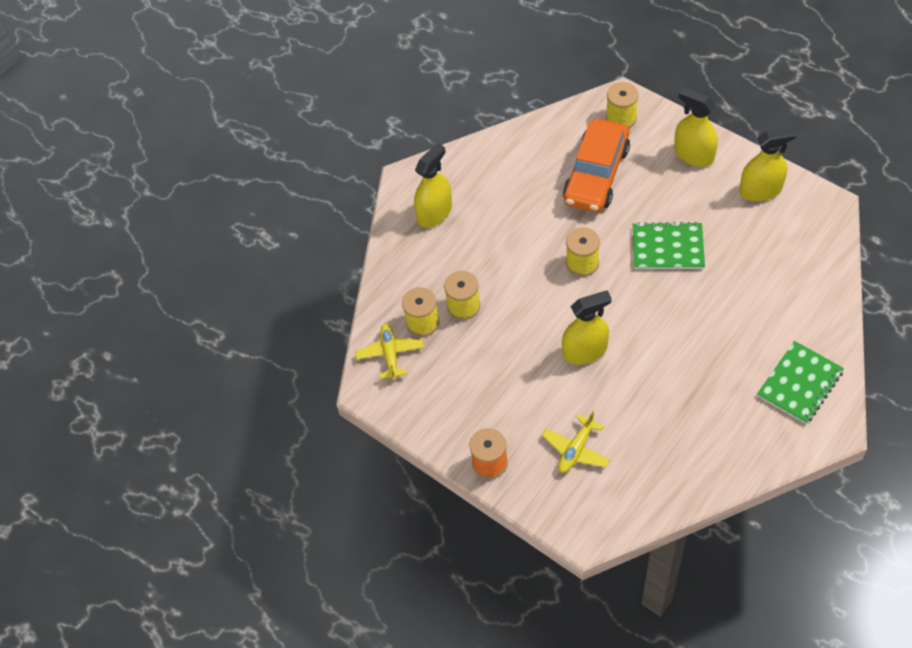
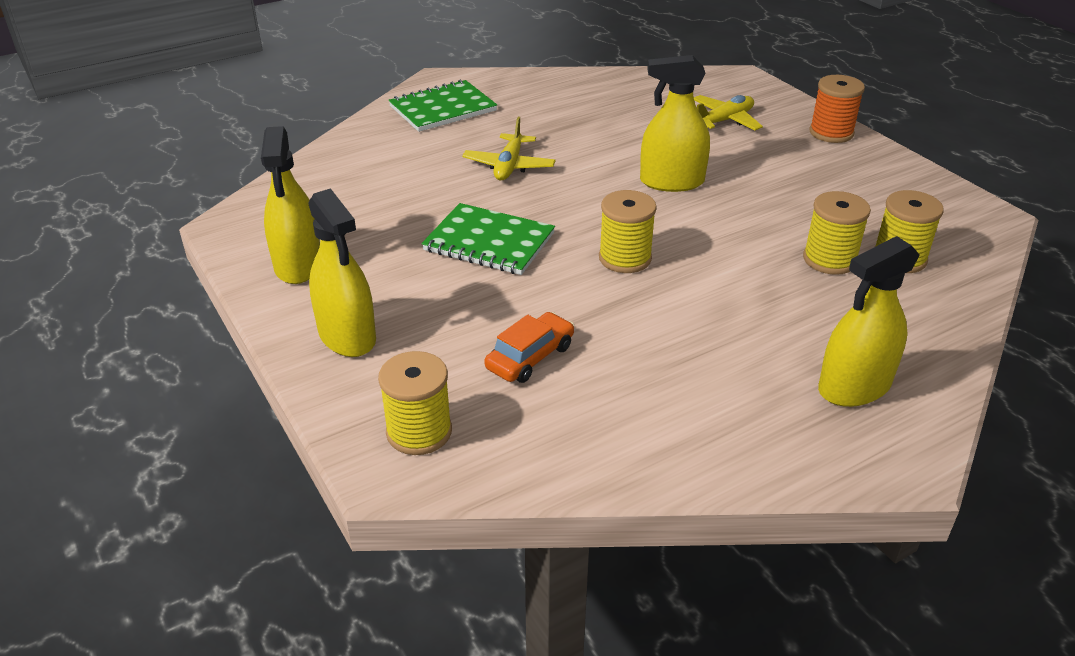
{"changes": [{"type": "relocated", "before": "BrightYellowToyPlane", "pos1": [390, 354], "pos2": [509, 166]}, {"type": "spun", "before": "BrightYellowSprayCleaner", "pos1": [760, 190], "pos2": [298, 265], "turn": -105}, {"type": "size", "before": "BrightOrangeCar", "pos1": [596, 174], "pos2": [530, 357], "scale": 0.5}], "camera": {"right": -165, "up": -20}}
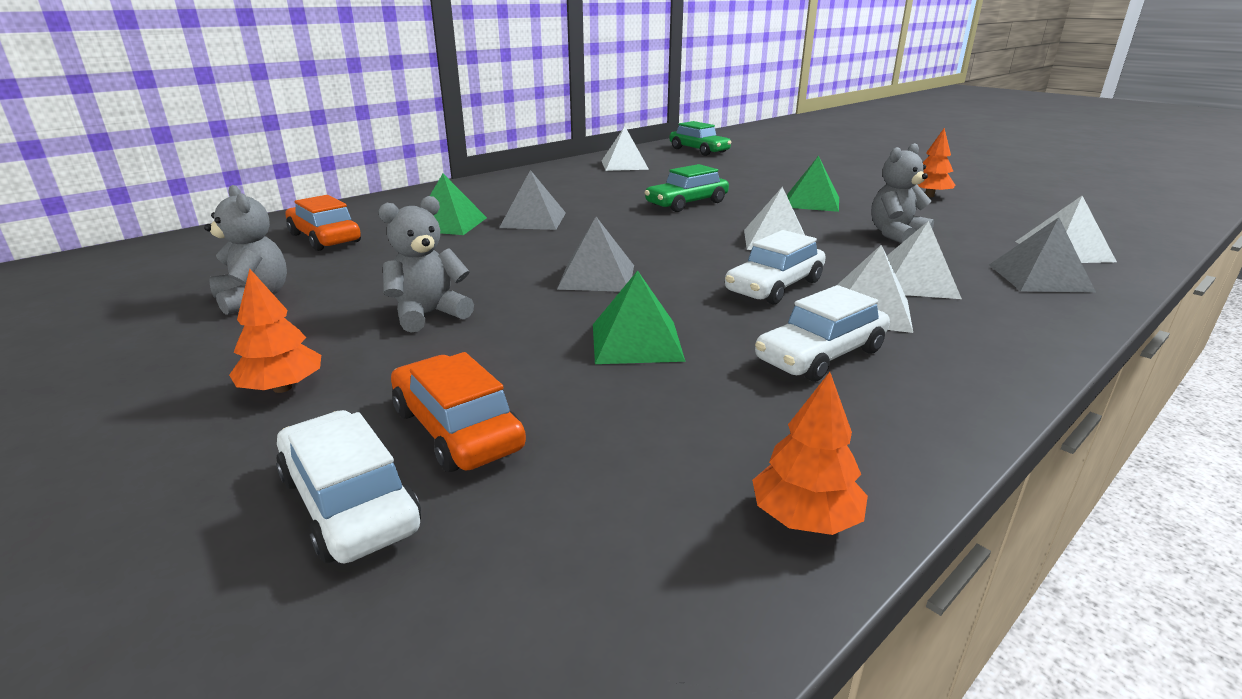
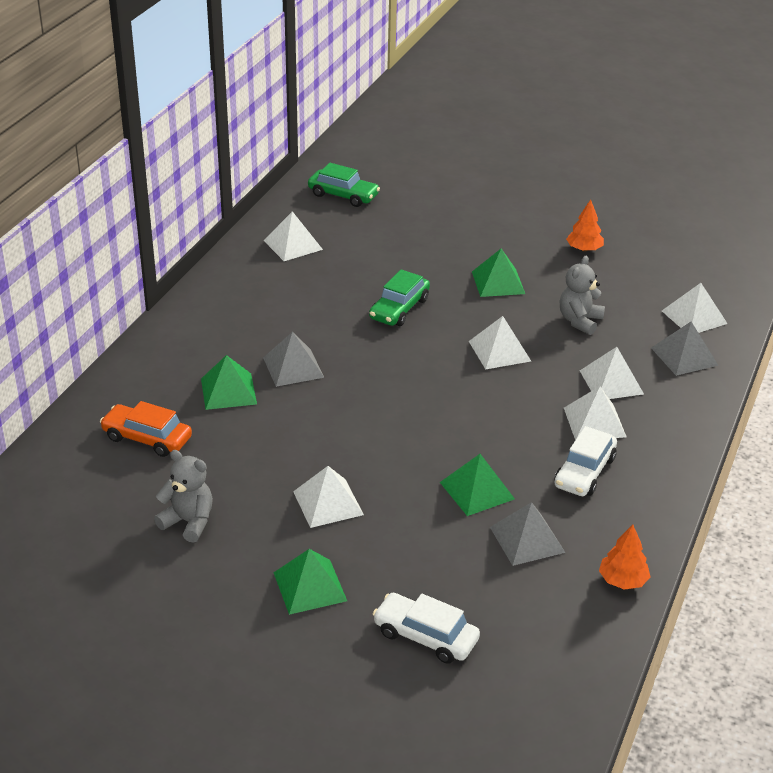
{"changes": [{"type": "missing", "before": "BrightOrangeCar", "pos1": [457, 429]}, {"type": "missing", "before": "PureWhiteCar", "pos1": [774, 286]}, {"type": "relocated", "before": "GrayPyramid", "pos1": [597, 276], "pos2": [527, 539]}, {"type": "exchanged", "before": "BrightOrangeToyTree", "after": "GreenPyramid", "pos1": [282, 388], "pos2": [309, 586]}, {"type": "exchanged", "before": "GrayTeddyBear", "after": "PureWhitePyramid", "pos1": [428, 314], "pos2": [328, 503]}], "camera": {"right": -25, "up": 10}}
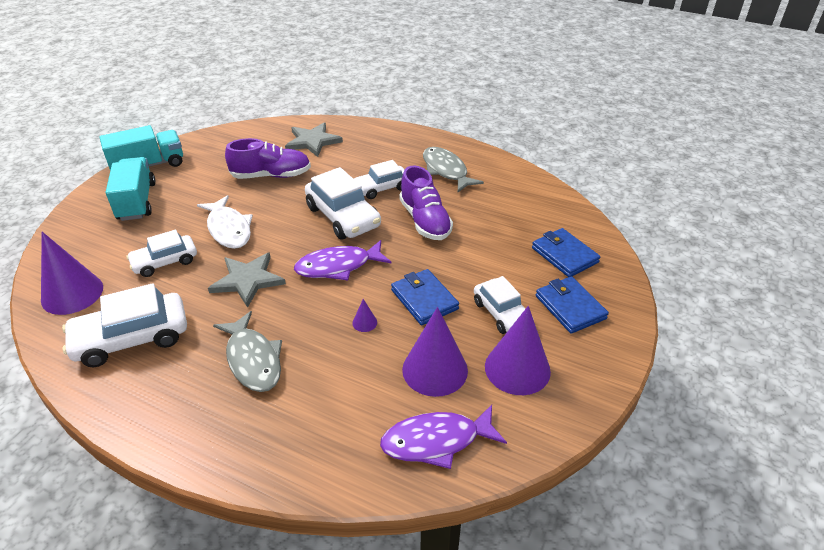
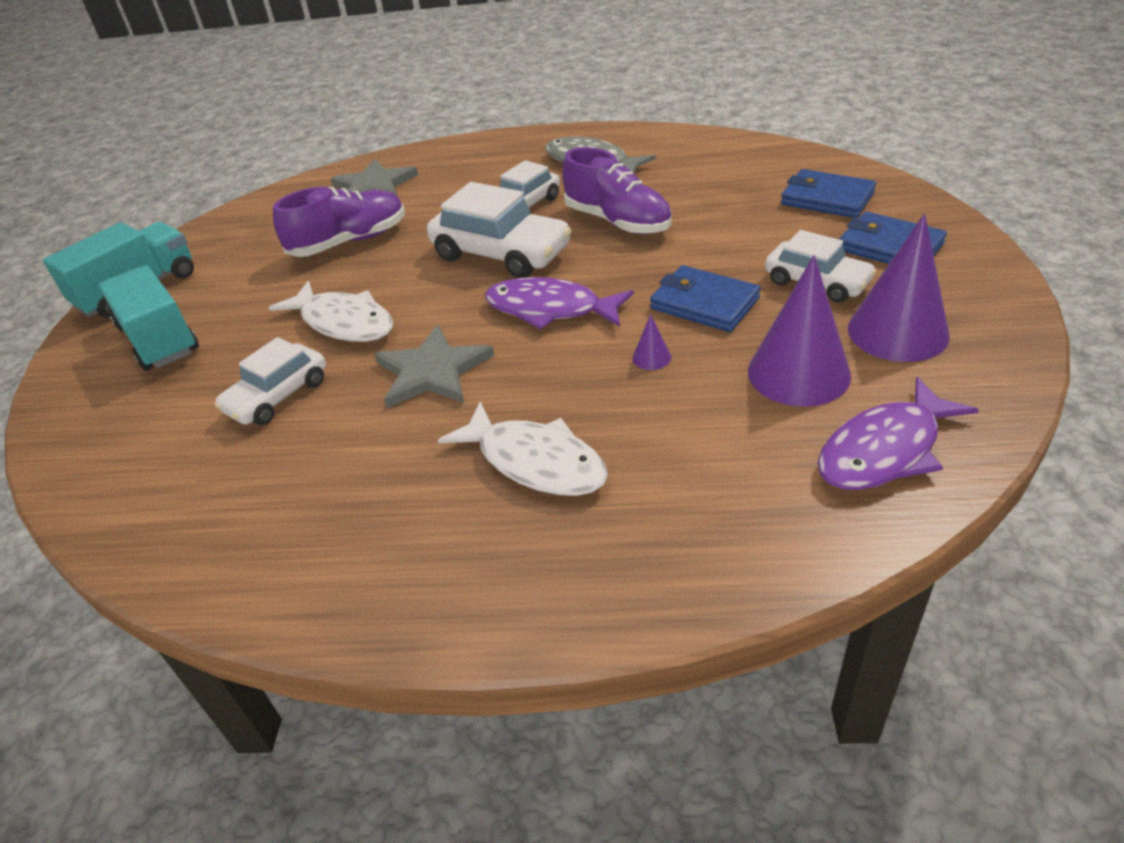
{"changes": [{"type": "missing", "before": "RoyalPurpleConeShape", "pos1": [72, 293]}, {"type": "missing", "before": "PureWhiteCar", "pos1": [131, 338]}, {"type": "colour", "before": "GrayFishFigure", "after": "PureWhiteFishFigure", "pos1": [253, 360], "pos2": [535, 462]}, {"type": "spun", "before": "RoyalPurpleFishFigure", "pos1": [338, 266], "pos2": [550, 309], "turn": 60}], "camera": {"right": -20, "up": 0}}
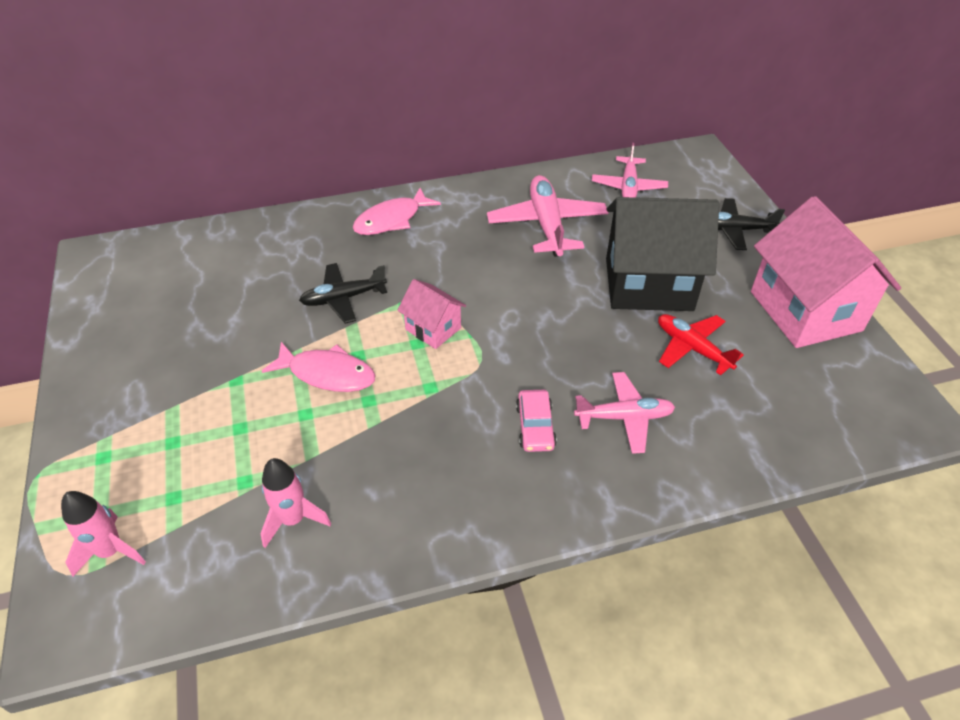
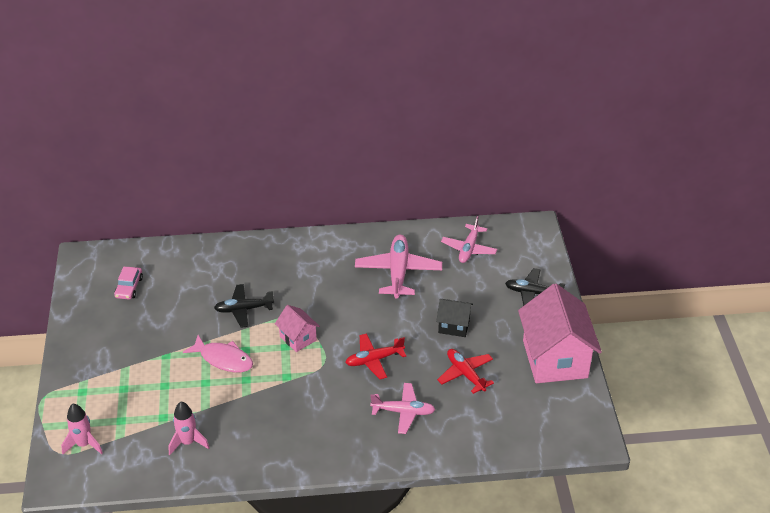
{"changes": [{"type": "missing", "before": "RosePinkFishFigure", "pos1": [391, 220]}, {"type": "appeared", "after": "CrimsonToyPlane", "pos2": [374, 360]}, {"type": "relocated", "before": "RosePinkCar", "pos1": [535, 426], "pos2": [129, 287]}, {"type": "size", "before": "JetBlackCottage", "pos1": [648, 284], "pos2": [454, 326], "scale": 0.49}], "camera": {"right": 10, "up": -5}}
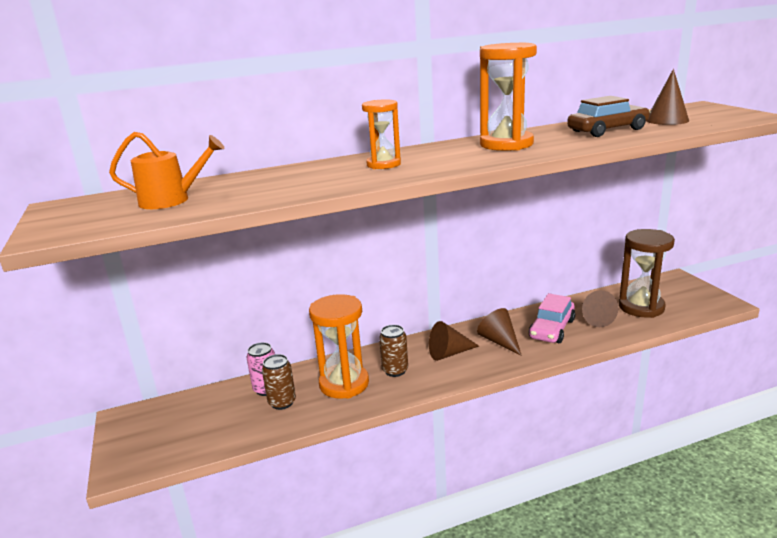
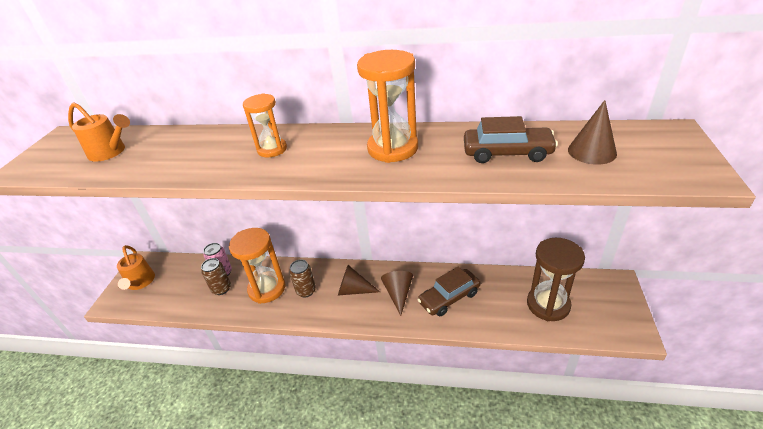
{"changes": [{"type": "missing", "before": "RussetConeShape", "pos1": [594, 318]}, {"type": "appeared", "after": "BrightOrangeWateringCan", "pos2": [140, 283]}, {"type": "colour", "before": "RosePinkCar", "after": "RussetCar", "pos1": [551, 329], "pos2": [449, 297]}], "camera": {"right": 30, "up": 15}}
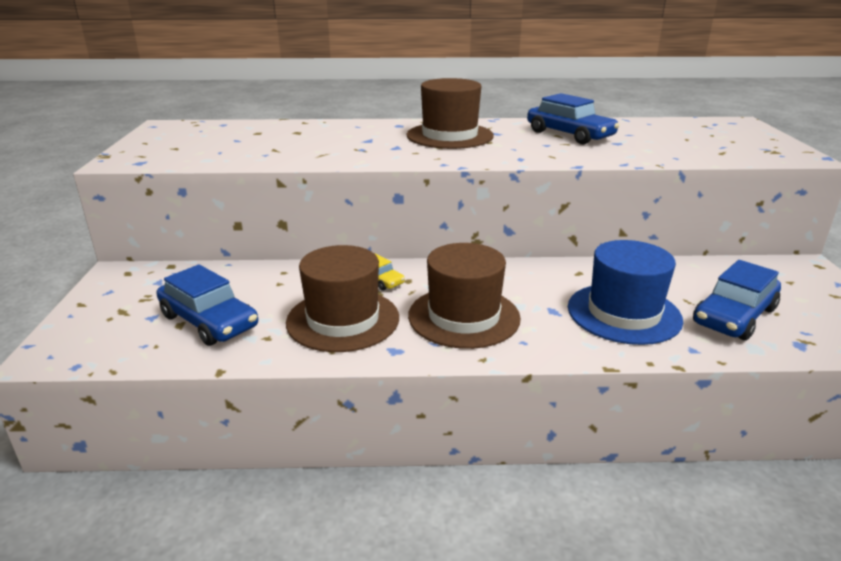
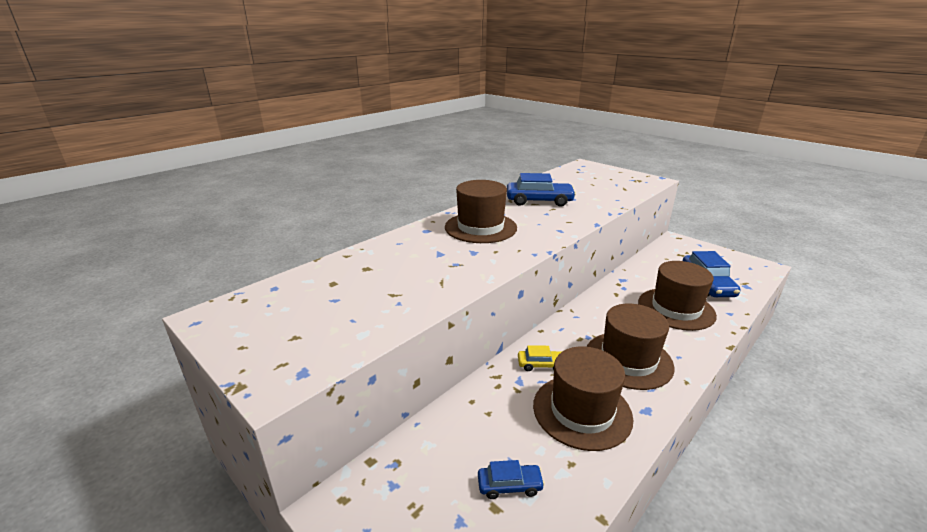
{"changes": [{"type": "colour", "before": "BlueTopHat", "after": "RussetTopHat", "pos1": [624, 313], "pos2": [676, 309]}, {"type": "size", "before": "BlueCar", "pos1": [209, 321], "pos2": [509, 485], "scale": 0.53}], "camera": {"right": -45, "up": 0}}
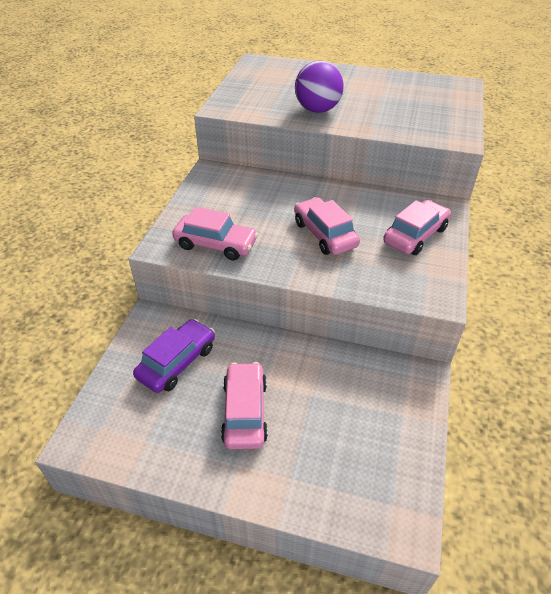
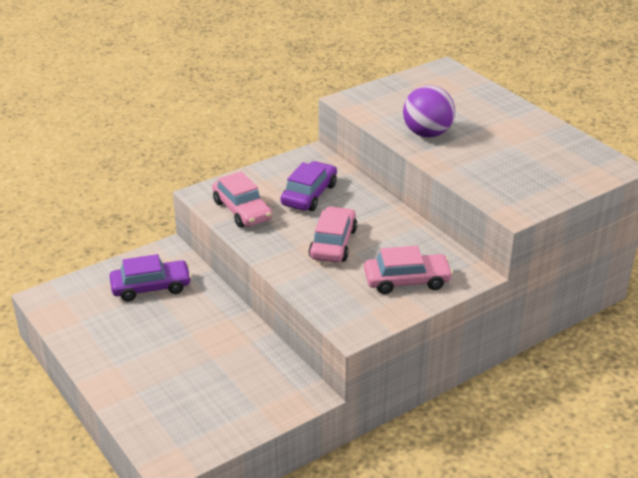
{"changes": [{"type": "missing", "before": "RosePinkCar", "pos1": [245, 411]}, {"type": "appeared", "after": "RoyalPurpleCar", "pos2": [309, 195]}], "camera": {"right": 40, "up": -10}}
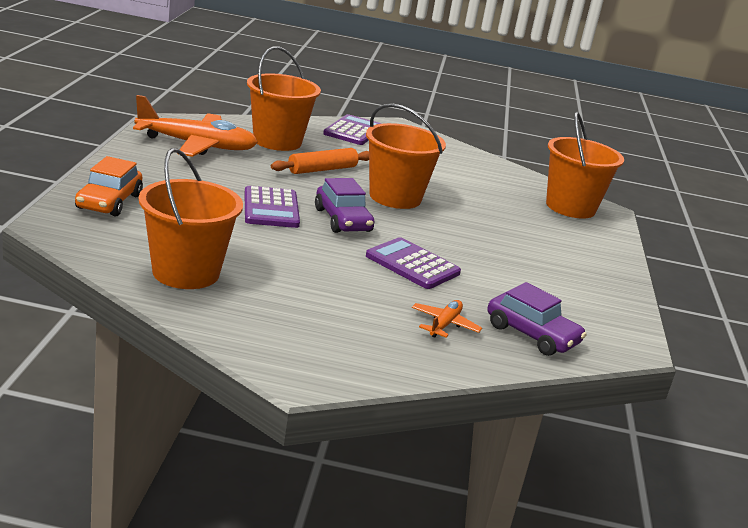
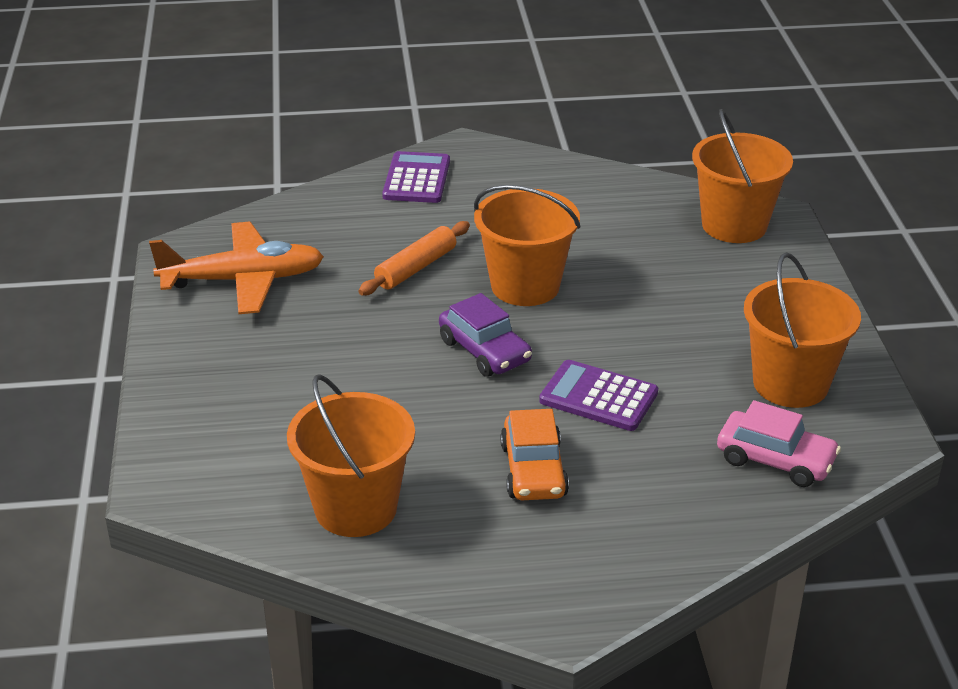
{"changes": [{"type": "missing", "before": "RoyalPurpleAddingMachine", "pos1": [271, 208]}, {"type": "missing", "before": "BrightOrangeToyPlane", "pos1": [444, 325]}, {"type": "relocated", "before": "BrightOrangeCar", "pos1": [109, 202], "pos2": [533, 470]}, {"type": "relocated", "before": "BrightOrangePail", "pos1": [277, 141], "pos2": [790, 384]}, {"type": "colour", "before": "RoyalPurpleCar", "after": "RosePinkCar", "pos1": [532, 334], "pos2": [775, 460]}], "camera": {"right": -10, "up": 10}}
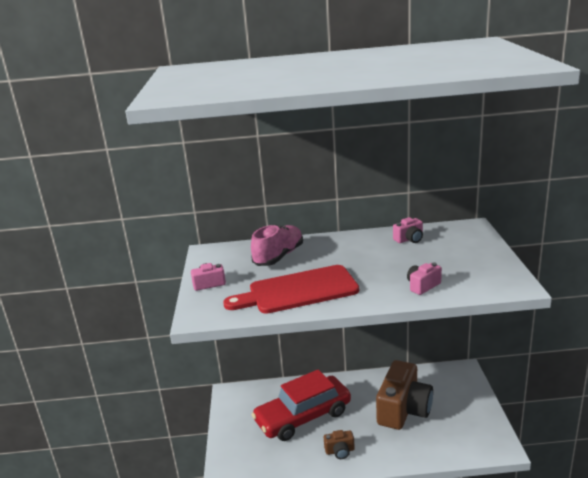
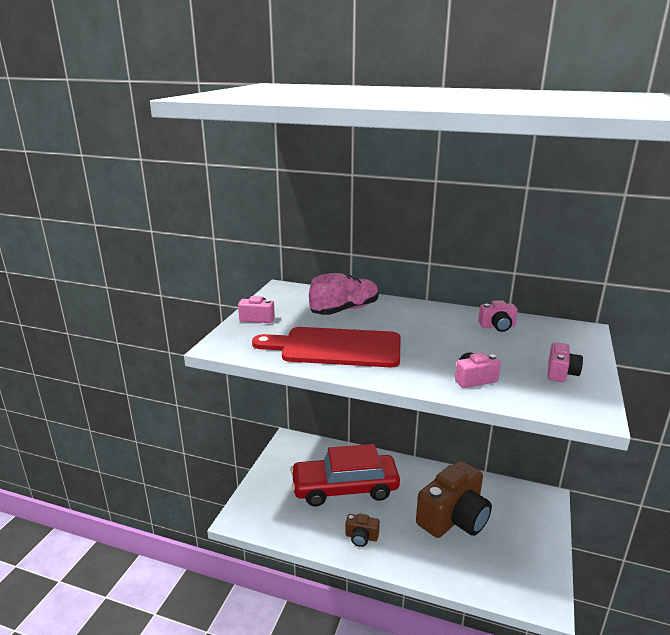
{"changes": [{"type": "appeared", "after": "RosePinkPhotoCamera", "pos2": [561, 373]}], "camera": {"right": 20, "up": 0}}
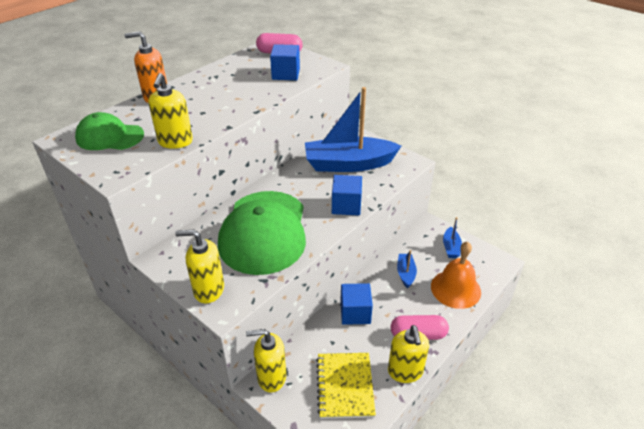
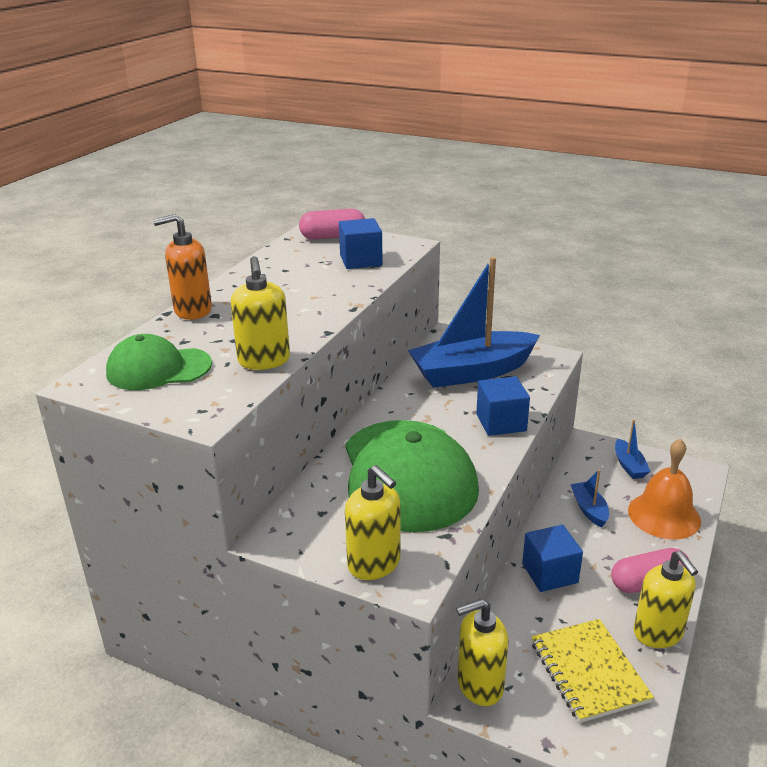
{"changes": [{"type": "spun", "before": "BrightYellowSoapPump", "pos1": [208, 290], "pos2": [374, 564], "turn": -120}], "camera": {"right": -15, "up": -10}}
